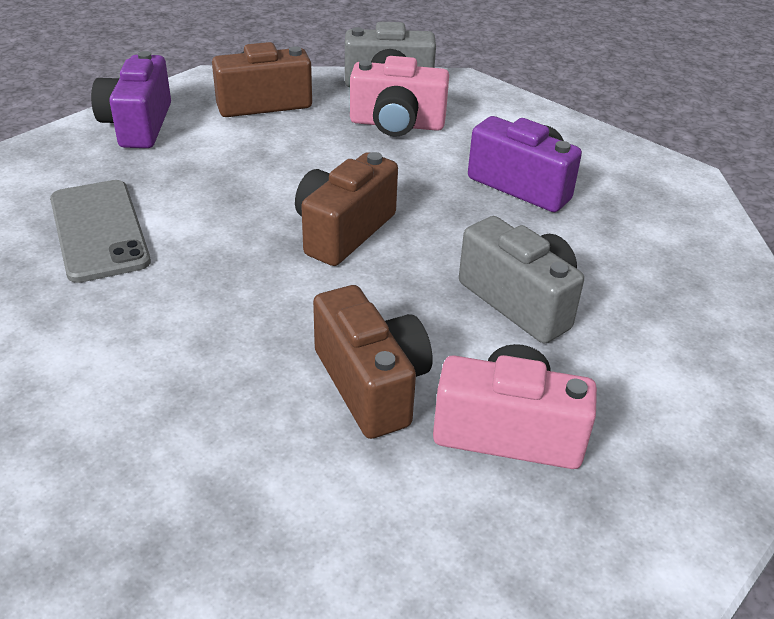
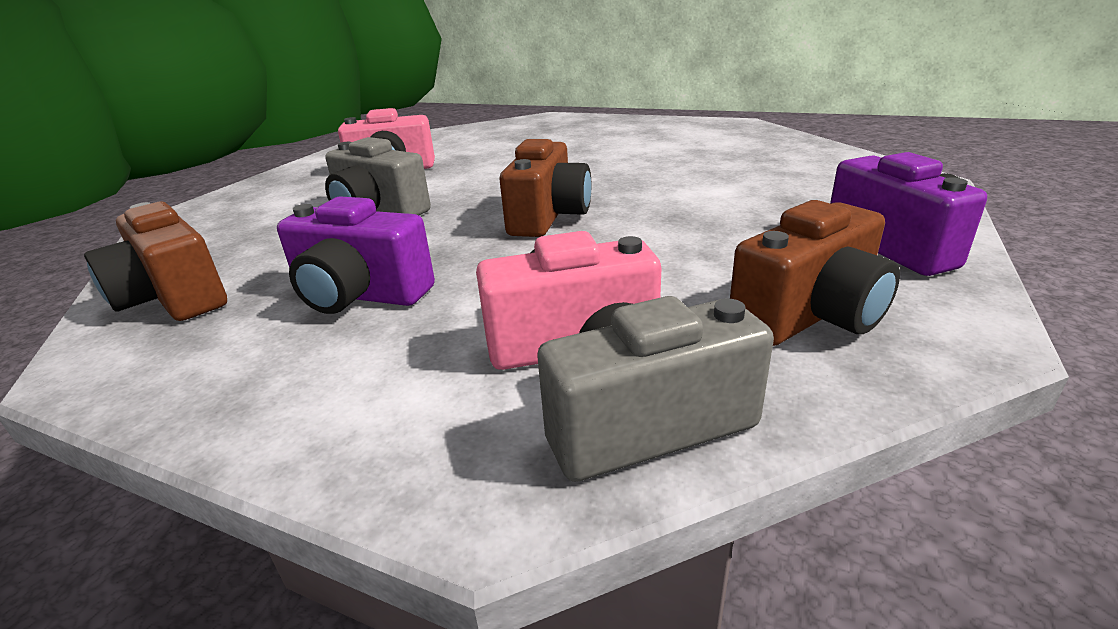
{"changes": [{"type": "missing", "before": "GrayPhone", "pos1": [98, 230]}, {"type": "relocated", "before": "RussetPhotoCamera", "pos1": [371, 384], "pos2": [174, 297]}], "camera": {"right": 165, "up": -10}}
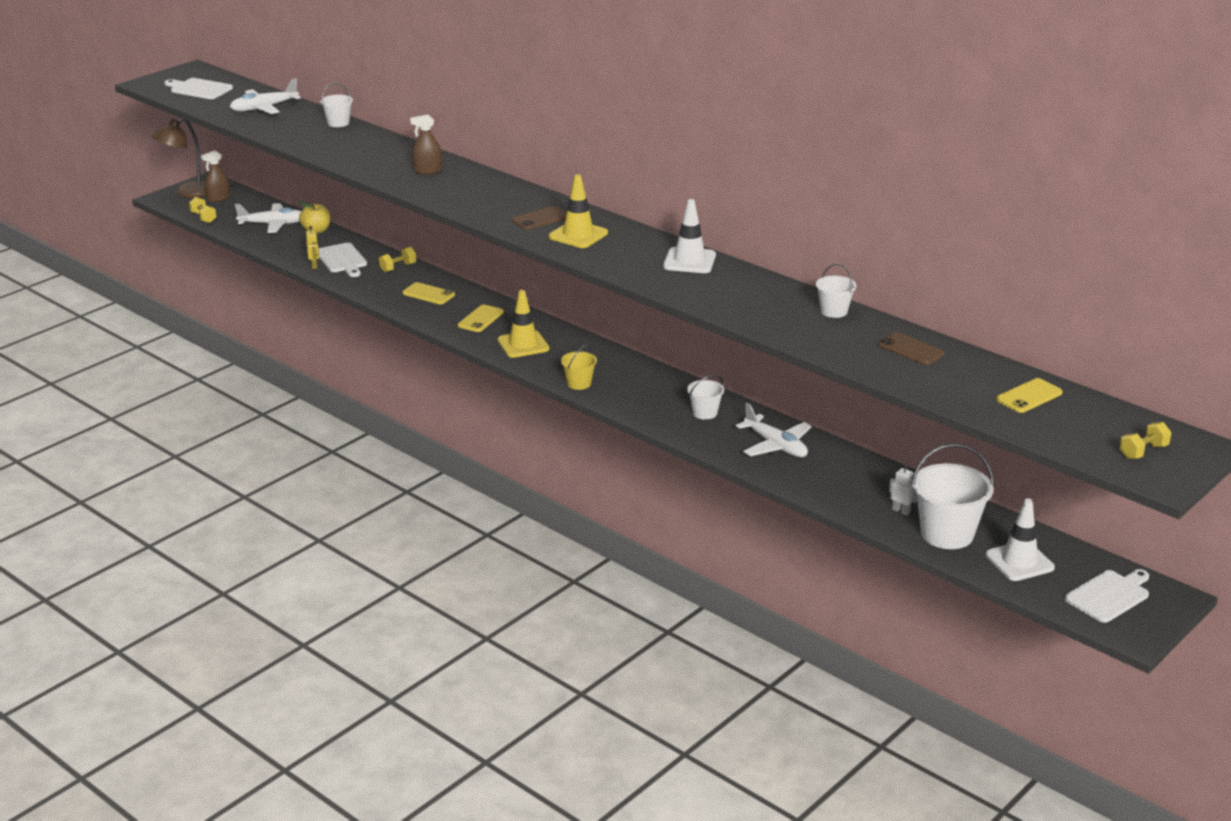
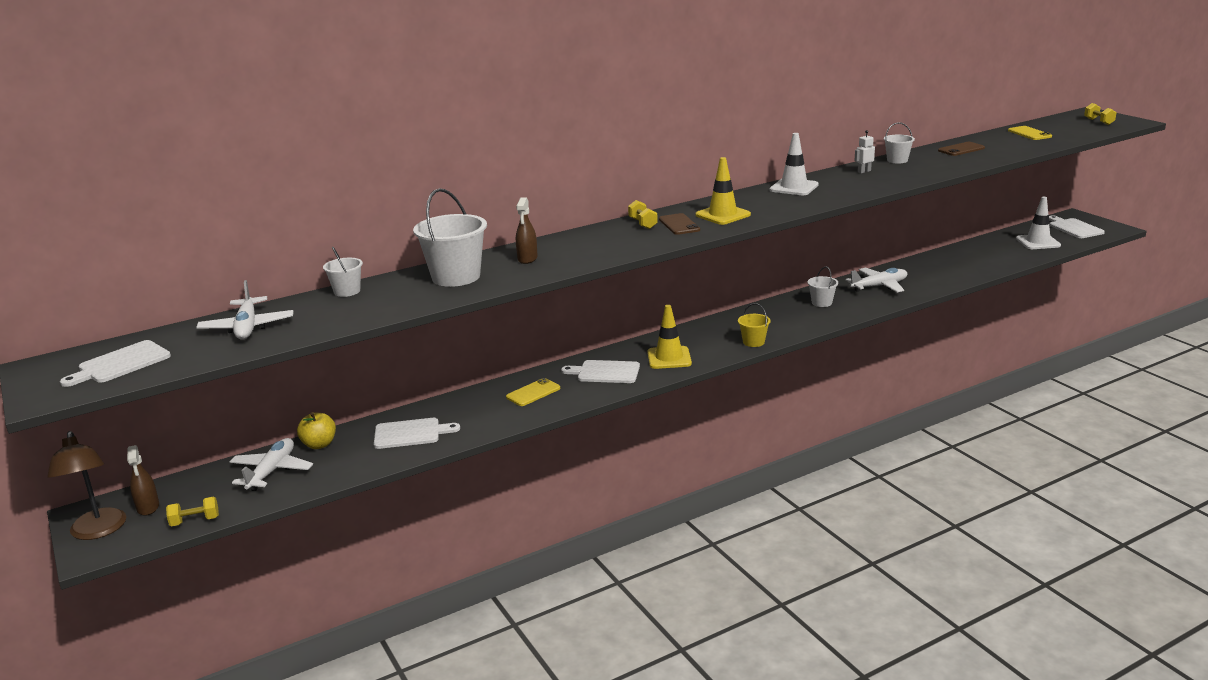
{"changes": [{"type": "missing", "before": "BrightYellowRobot", "pos1": [314, 265]}, {"type": "relocated", "before": "BrightYellowDumbbell", "pos1": [398, 268], "pos2": [643, 223]}, {"type": "relocated", "before": "PureWhiteRobot", "pos1": [901, 511], "pos2": [864, 171]}, {"type": "relocated", "before": "PureWhitePail", "pos1": [947, 534], "pos2": [456, 277]}, {"type": "exchanged", "before": "BrightYellowPhone", "after": "PureWhiteChoppingBoard", "pos1": [480, 319], "pos2": [605, 372]}], "camera": {"right": -70, "up": -5}}
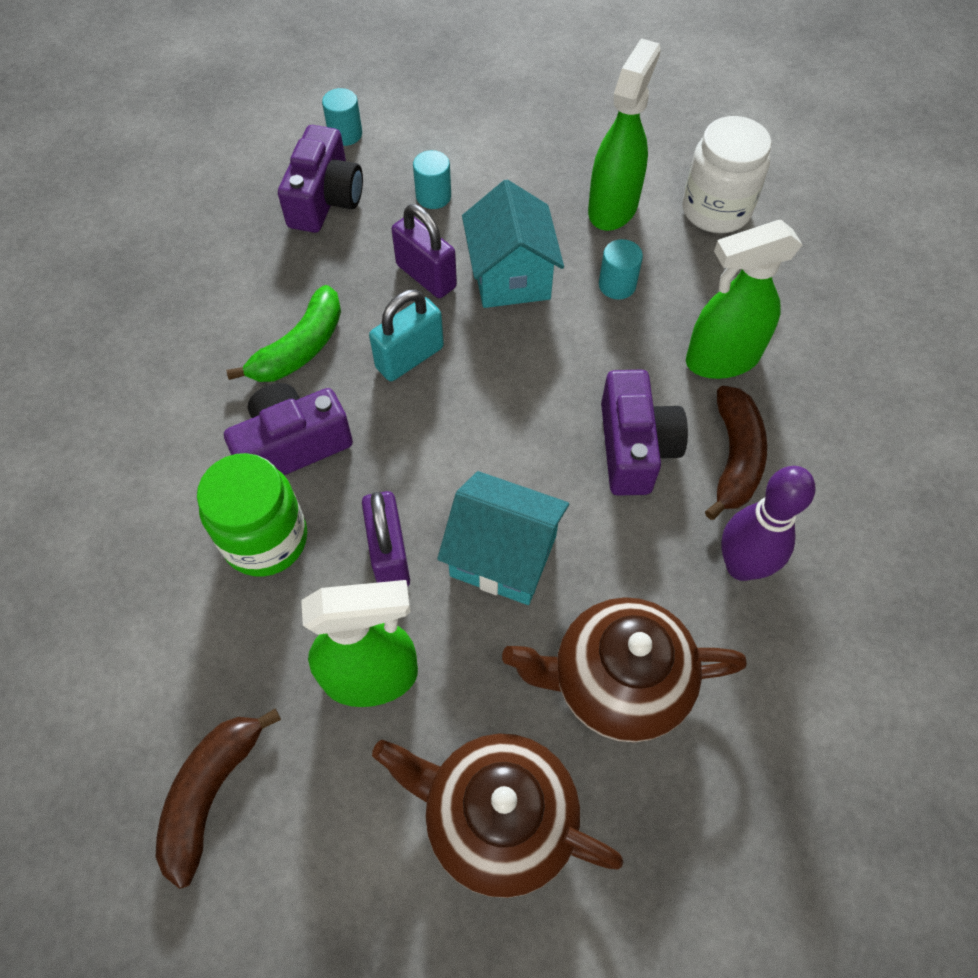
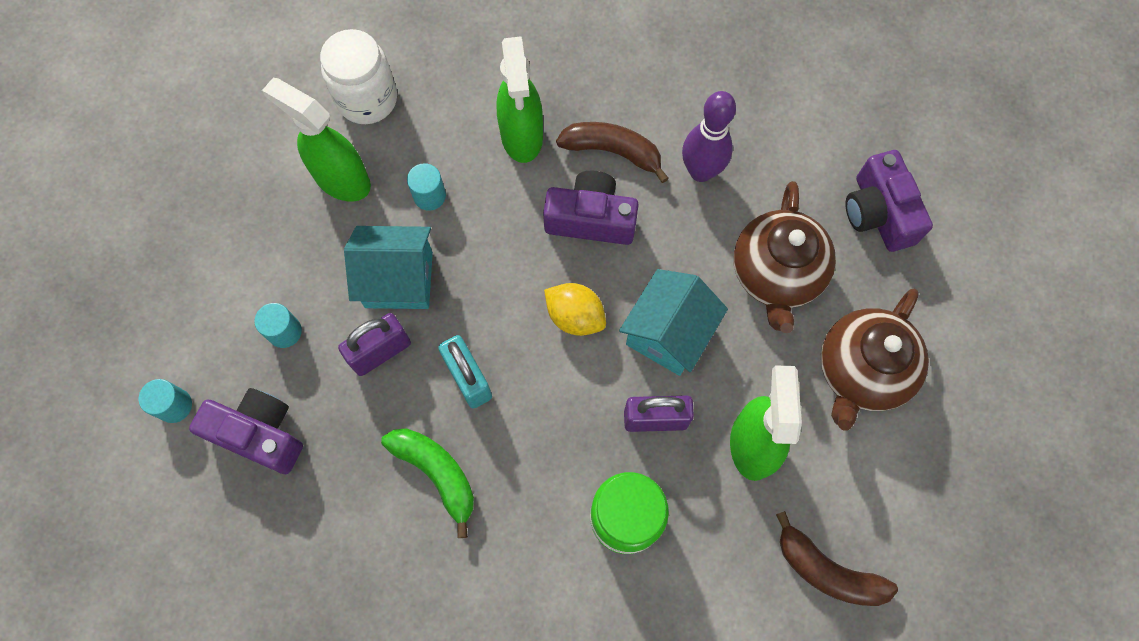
{"changes": [{"type": "appeared", "after": "BrightYellowCitrusFruit", "pos2": [575, 316]}, {"type": "relocated", "before": "RoyalPurplePhotoCamera", "pos1": [292, 446], "pos2": [878, 213]}], "camera": {"right": -80, "up": 10}}
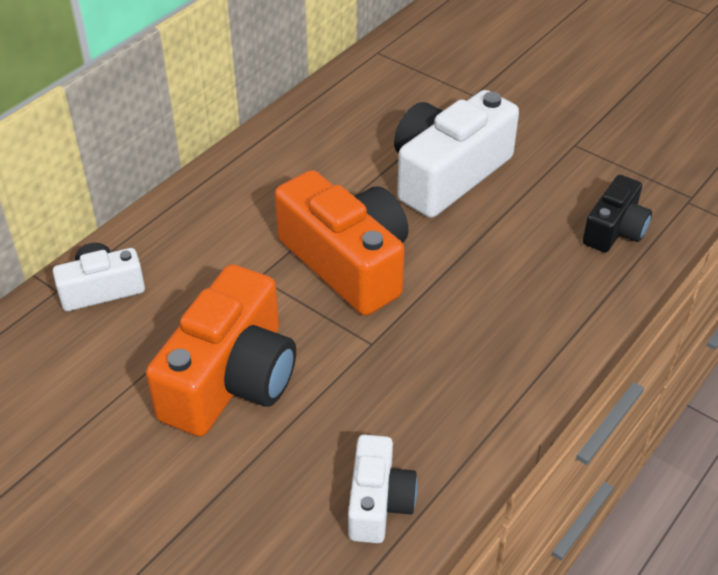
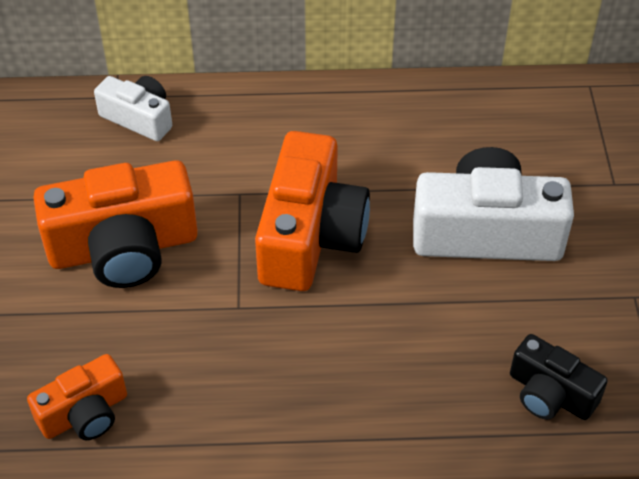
{"changes": [{"type": "colour", "before": "PureWhitePhotoCamera", "after": "BrightOrangePhotoCamera", "pos1": [378, 502], "pos2": [85, 413]}, {"type": "spun", "before": "JetBlackPhotoCamera", "pos1": [615, 229], "pos2": [550, 394], "turn": 45}], "camera": {"right": 50, "up": 5}}
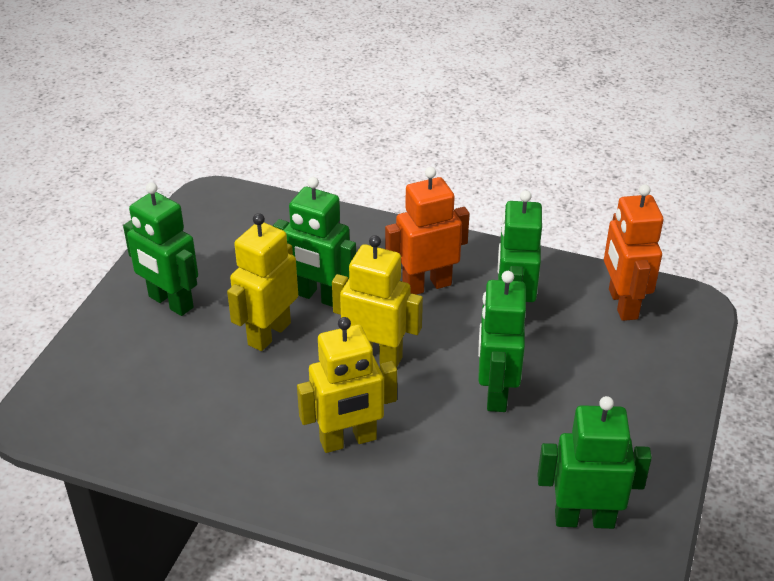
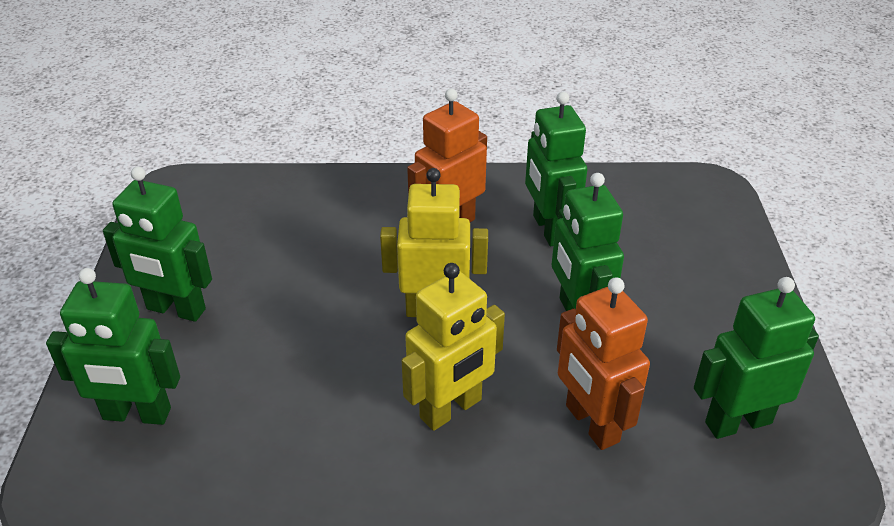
{"changes": [{"type": "missing", "before": "BrightYellowRobot", "pos1": [269, 333]}, {"type": "relocated", "before": "GreenRobot", "pos1": [318, 297], "pos2": [136, 414]}, {"type": "relocated", "before": "BrightOrangeRobot", "pos1": [622, 304], "pos2": [591, 424]}], "camera": {"right": -20, "up": 0}}
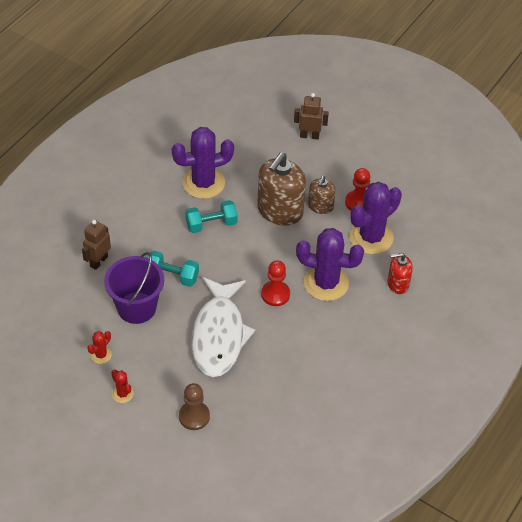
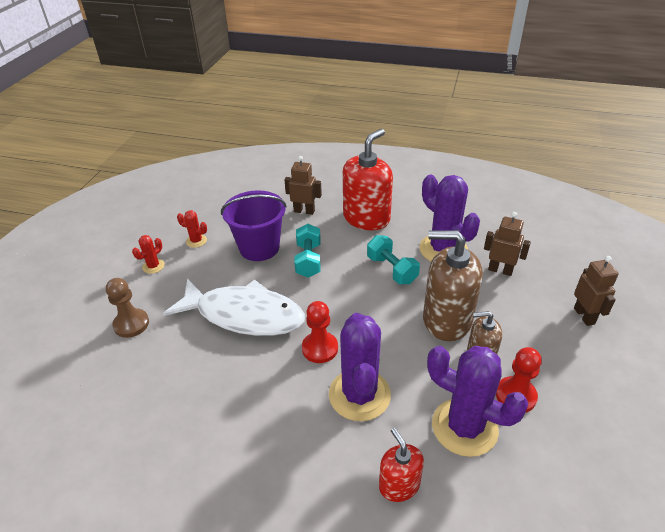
{"changes": [{"type": "appeared", "after": "CrimsonSoapPump", "pos2": [366, 218]}, {"type": "appeared", "after": "RussetRobot", "pos2": [500, 270]}, {"type": "spun", "before": "PureWhiteFishFigure", "pos1": [219, 335], "pos2": [244, 315], "turn": -150}], "camera": {"right": 75, "up": -10}}
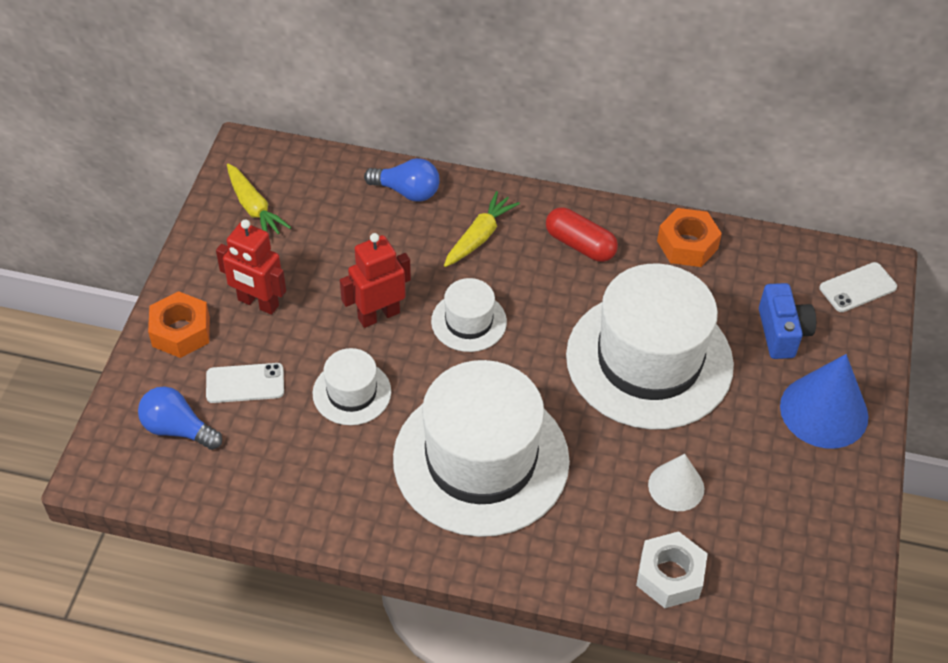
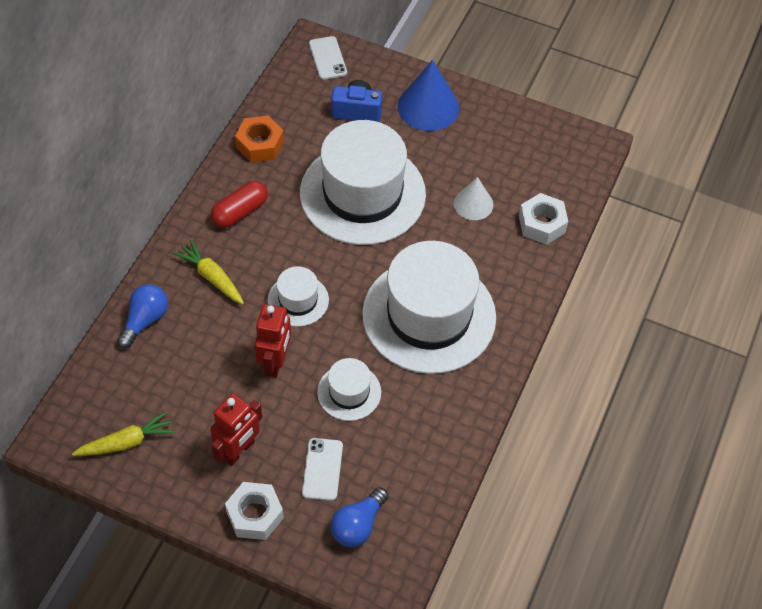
{"changes": [{"type": "colour", "before": "BrightOrangeHexNut", "after": "PureWhiteHexNut", "pos1": [181, 331], "pos2": [255, 515]}, {"type": "spun", "before": "CrimsonRobot", "pos1": [378, 315], "pos2": [275, 362], "turn": -150}], "camera": {"right": -80, "up": 5}}
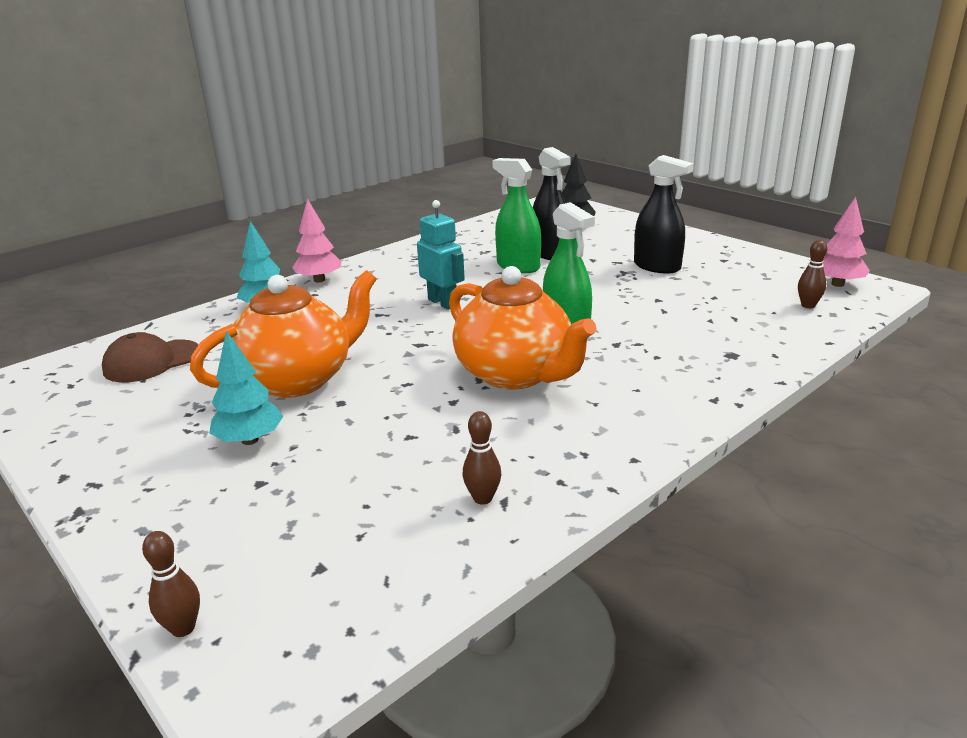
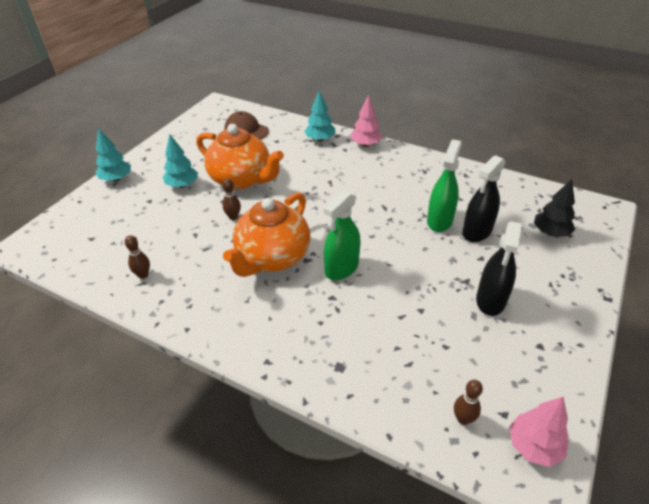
{"changes": [{"type": "missing", "before": "AquaRobot", "pos1": [443, 303]}, {"type": "appeared", "after": "AquaToyTree", "pos2": [116, 179]}, {"type": "relocated", "before": "RussetSkittle", "pos1": [183, 628], "pos2": [233, 217]}], "camera": {"right": 70, "up": 15}}
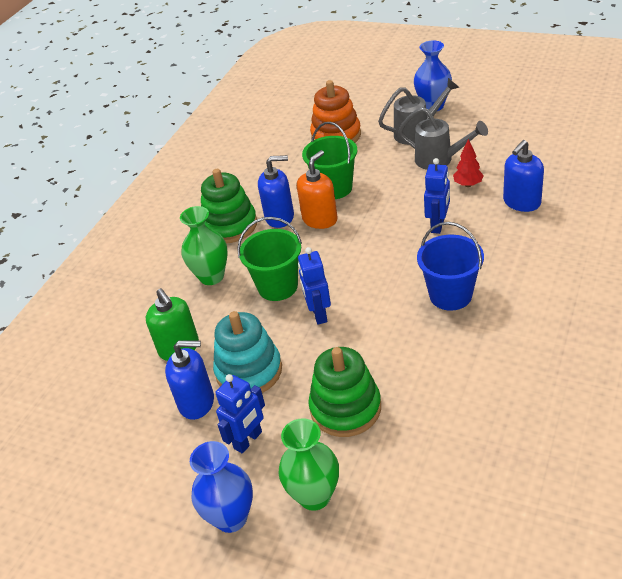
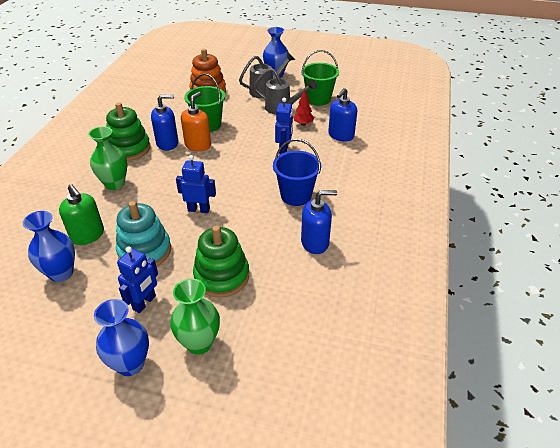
{"changes": [{"type": "appeared", "after": "BlueFlowerVase", "pos2": [61, 273]}, {"type": "relocated", "before": "BlueSoapPump", "pos1": [197, 402], "pos2": [315, 243]}, {"type": "relocated", "before": "GreenPail", "pos1": [278, 286], "pos2": [318, 99]}, {"type": "spun", "before": "BlueRobot", "pos1": [319, 314], "pos2": [199, 209], "turn": 120}], "camera": {"right": -15, "up": 0}}
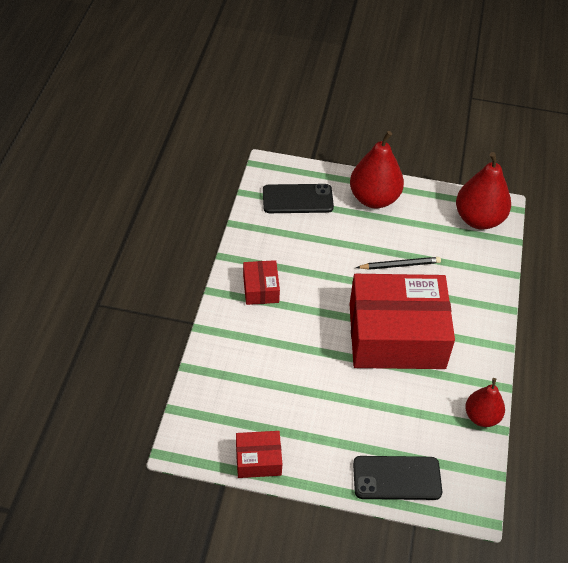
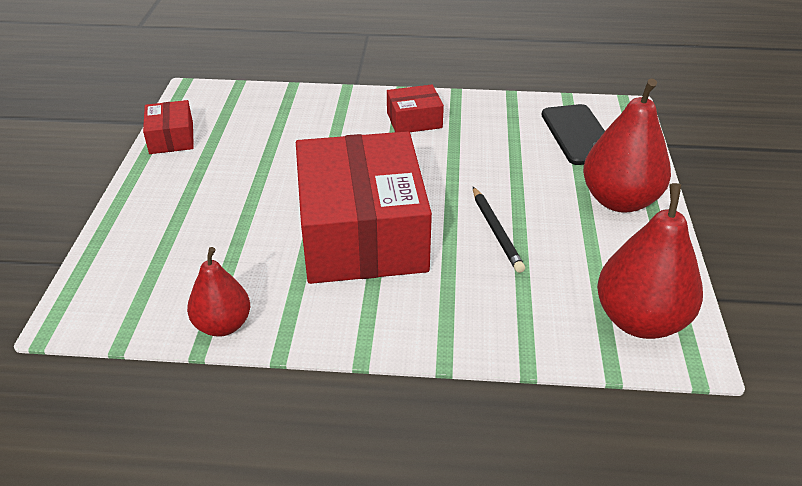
{"changes": [{"type": "missing", "before": "JetBlackPhone", "pos1": [397, 478]}], "camera": {"right": 85, "up": -10}}
